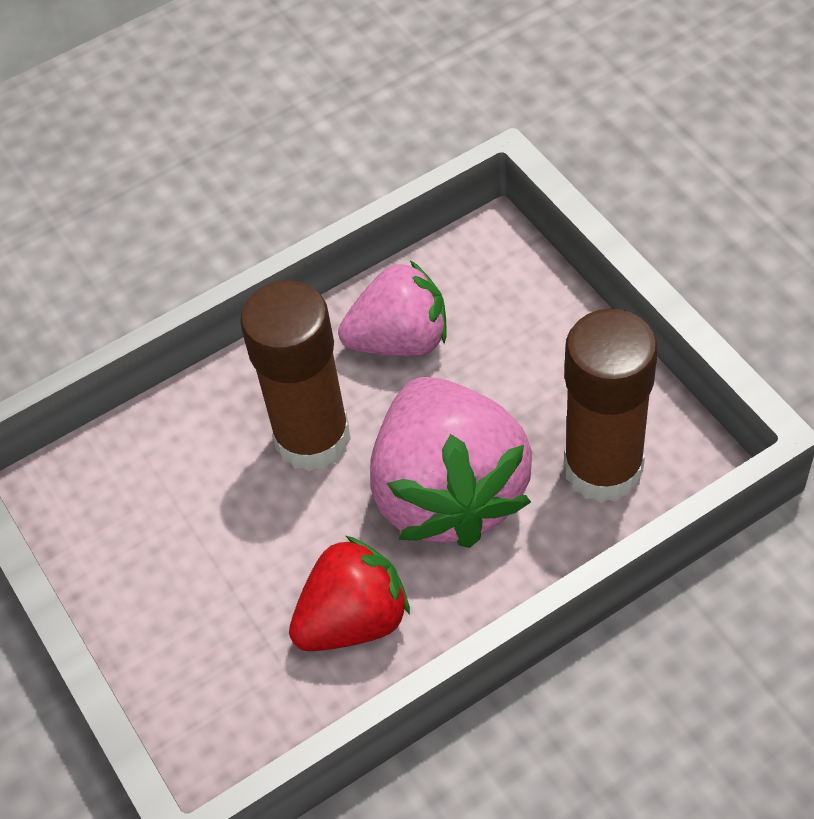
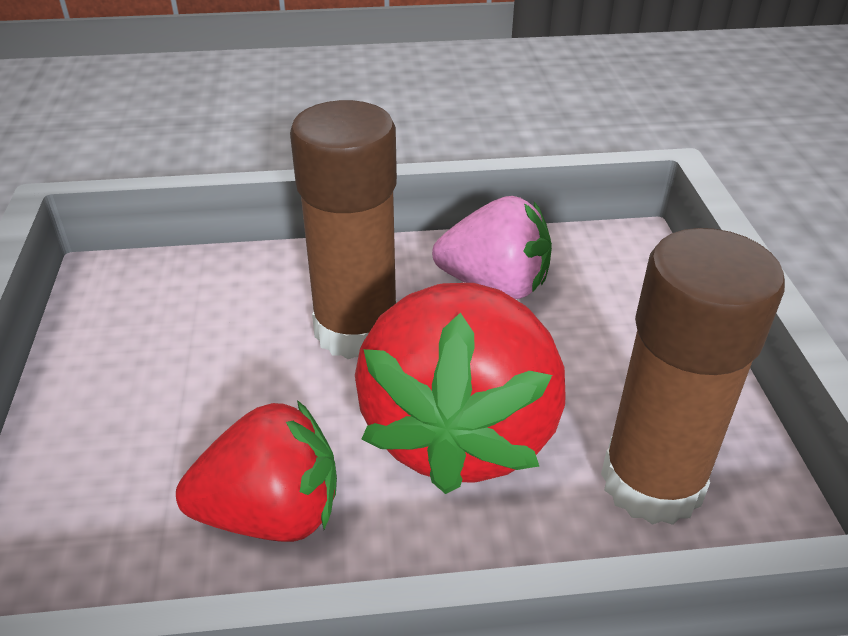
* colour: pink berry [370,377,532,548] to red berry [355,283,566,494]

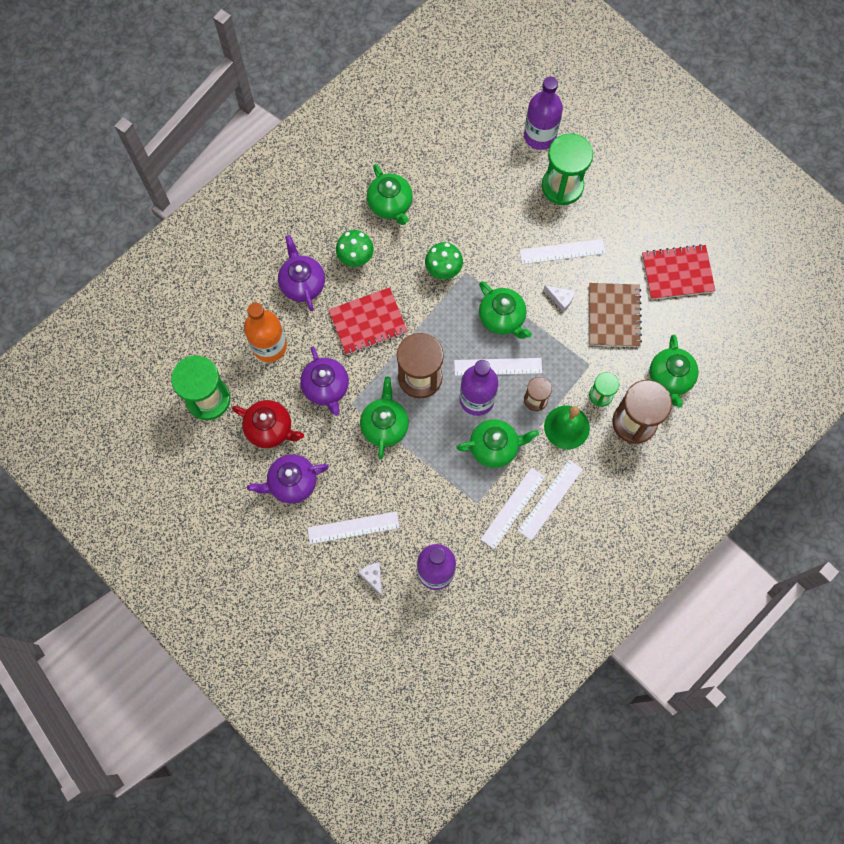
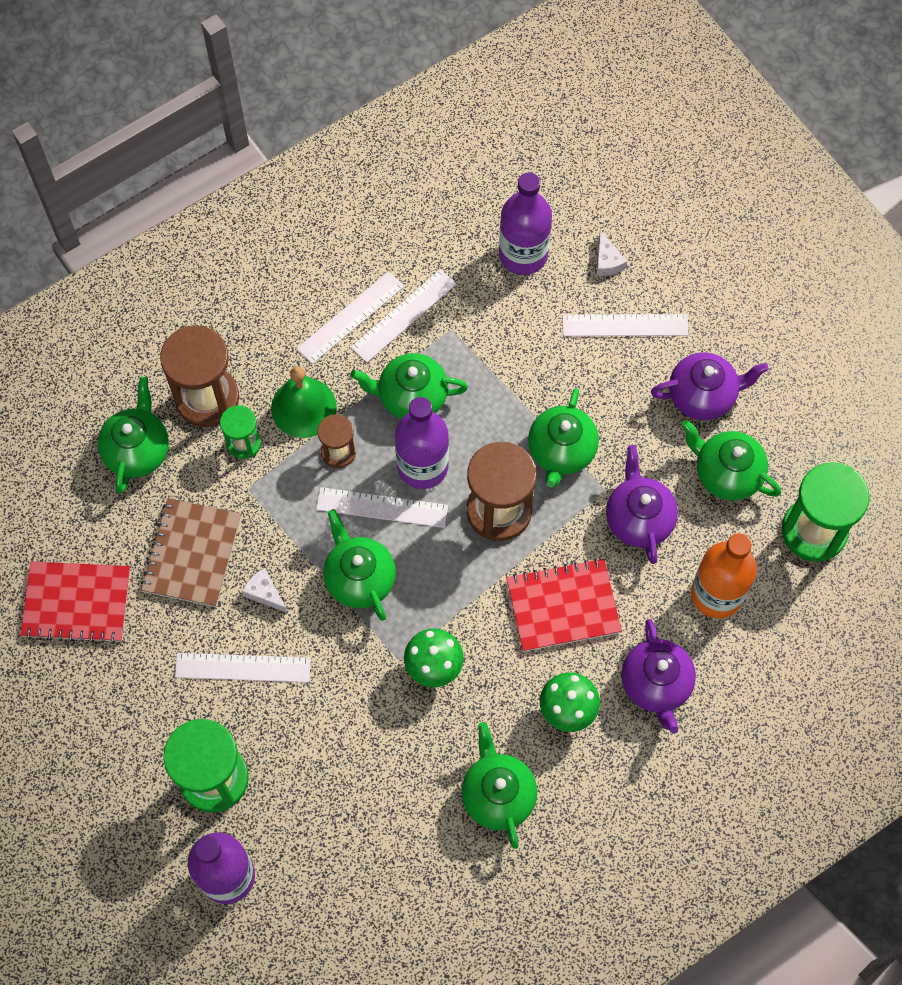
* colour: red teapot [232,400,304,448] to green teapot [681,420,781,501]

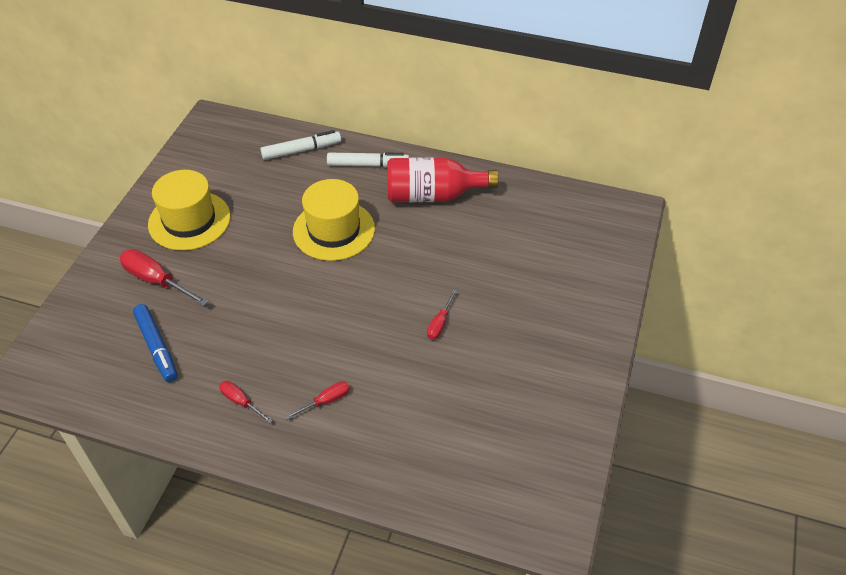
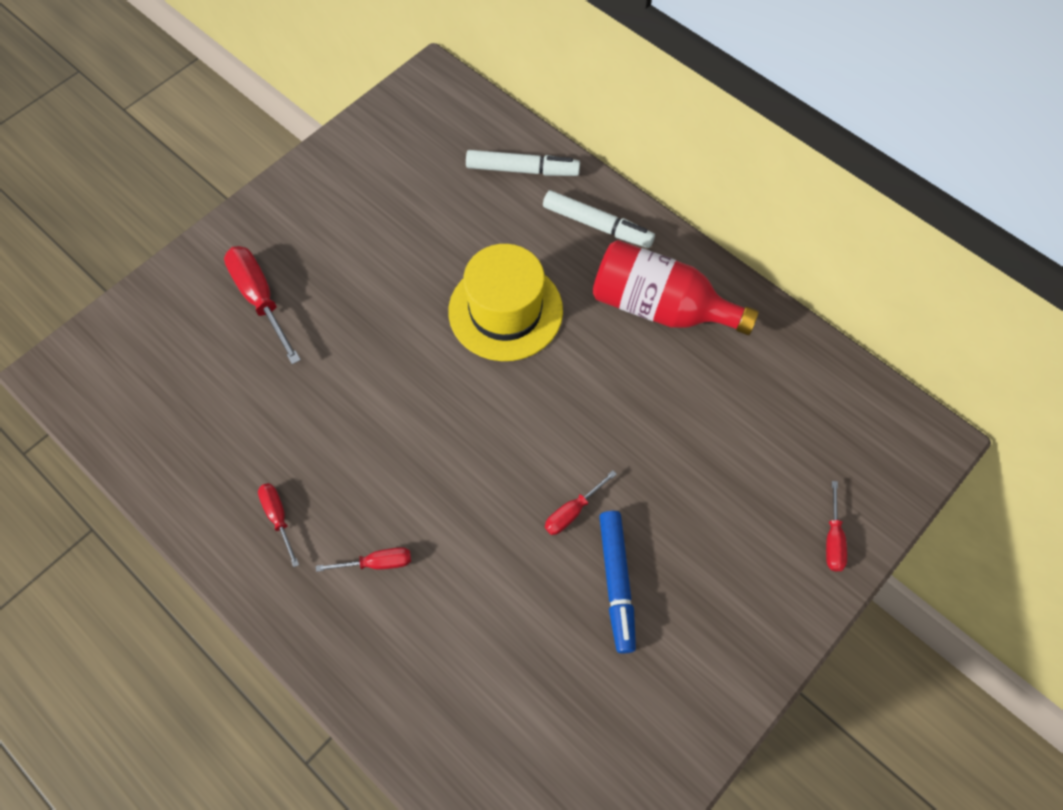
* relocated: blue felt pen [133,304,178,382] to [599,511,636,654]
* missing: yellow hat [148,170,231,251]
* appeared: red screwdriver [826,481,847,571]

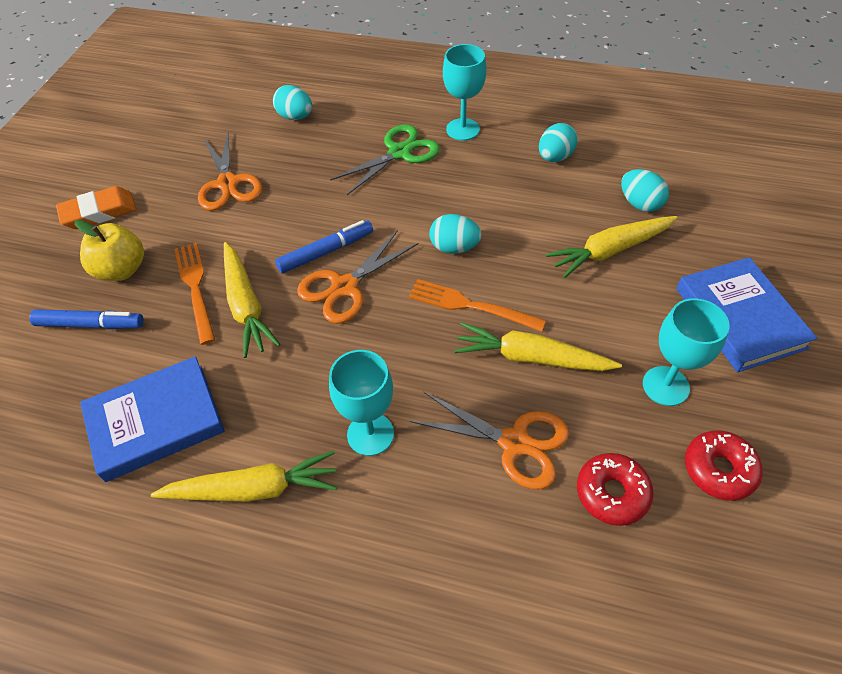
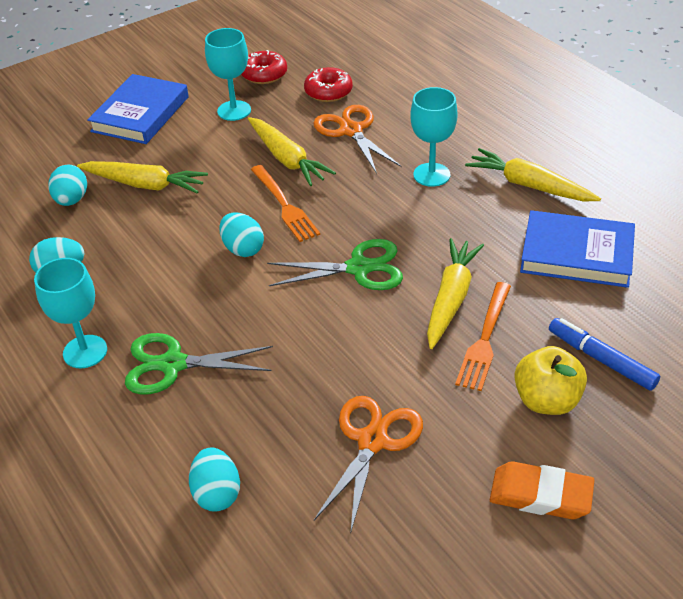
* missing: blue felt pen [275,220,373,274]
* colour: orange pair of scissors [297,230,419,324] to green pair of scissors [267,239,403,290]

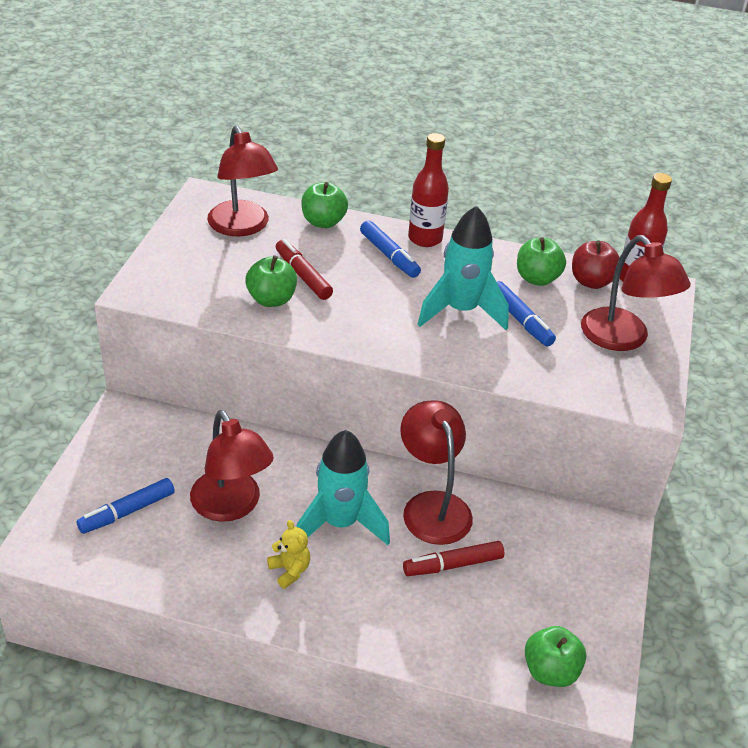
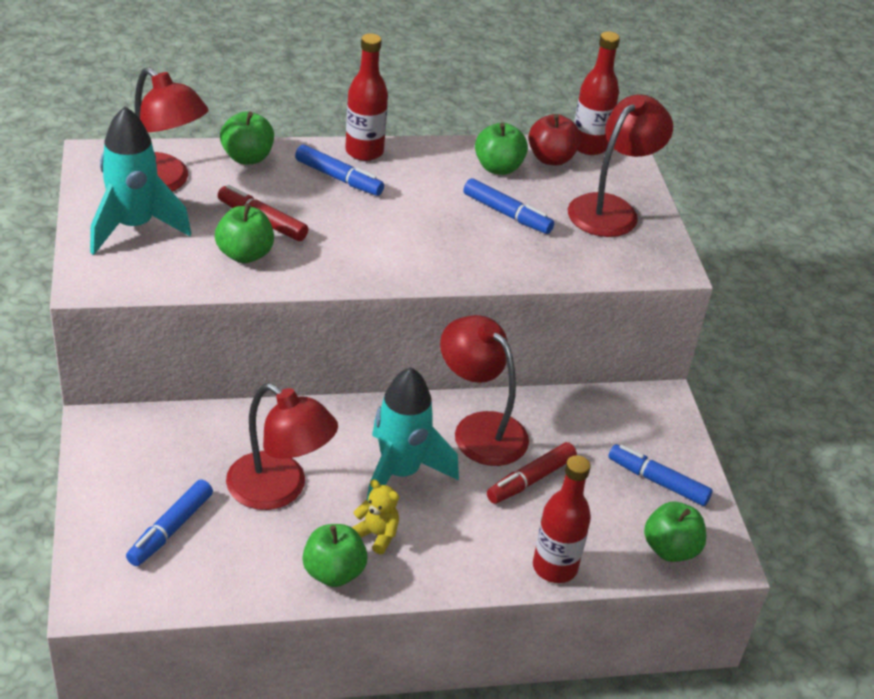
* relocated: teal rocket [418,206,509,330] to [90,106,192,255]
* spun: red lamp [581,235,691,351] = [568,94,673,237] 90 degrees counterclockwise
* appeared: green apple [302,524,368,587]
* appeared: red bottle [533,455,591,583]
* appeared: blue felt pen [609,444,713,506]

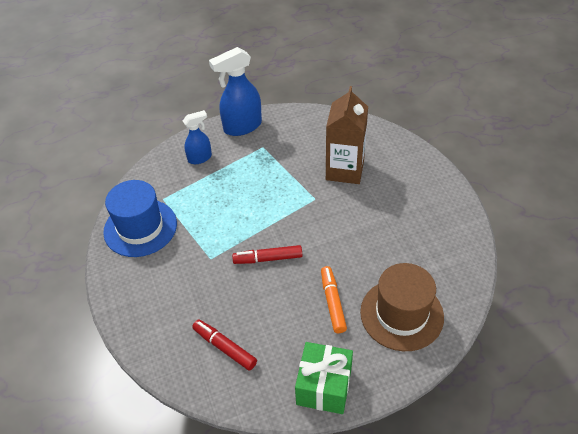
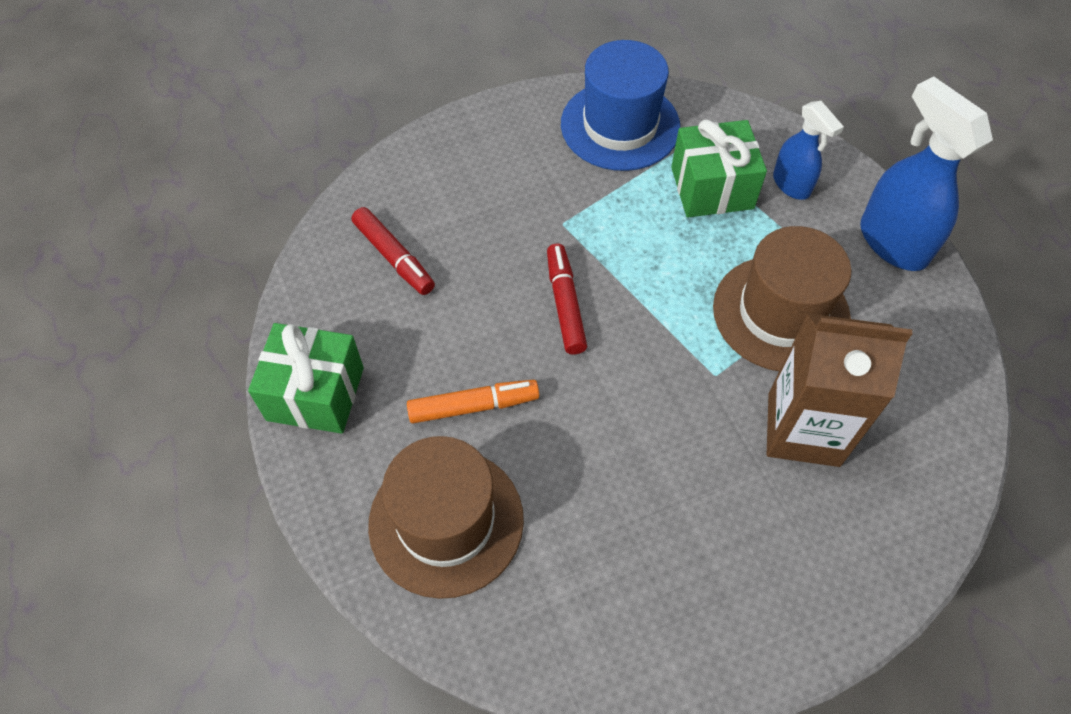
* spun: red felt pen [192,320,257,371] = [351,207,435,295] 105 degrees clockwise
* appeared: green gift [671,119,767,218]
* appeared: dark brown hat [713,226,851,371]

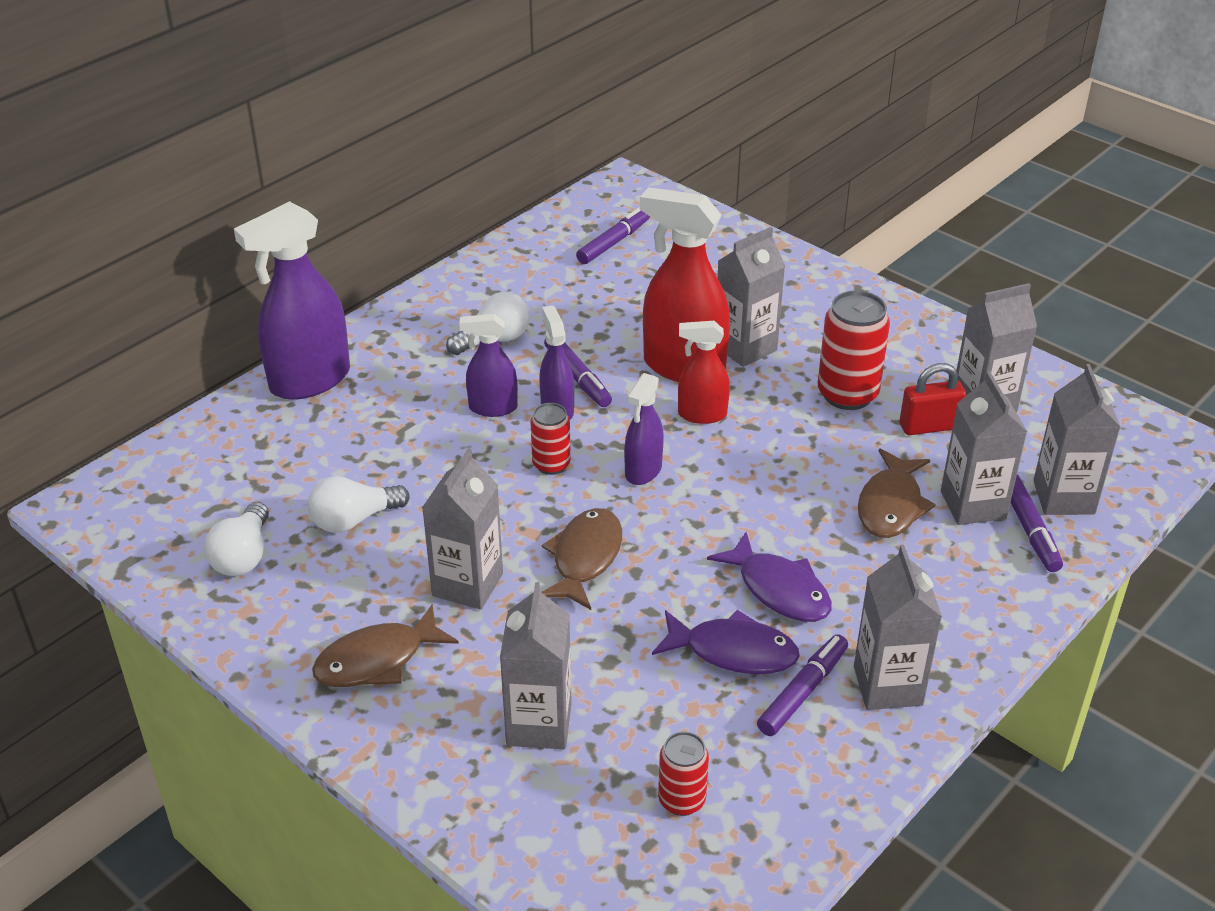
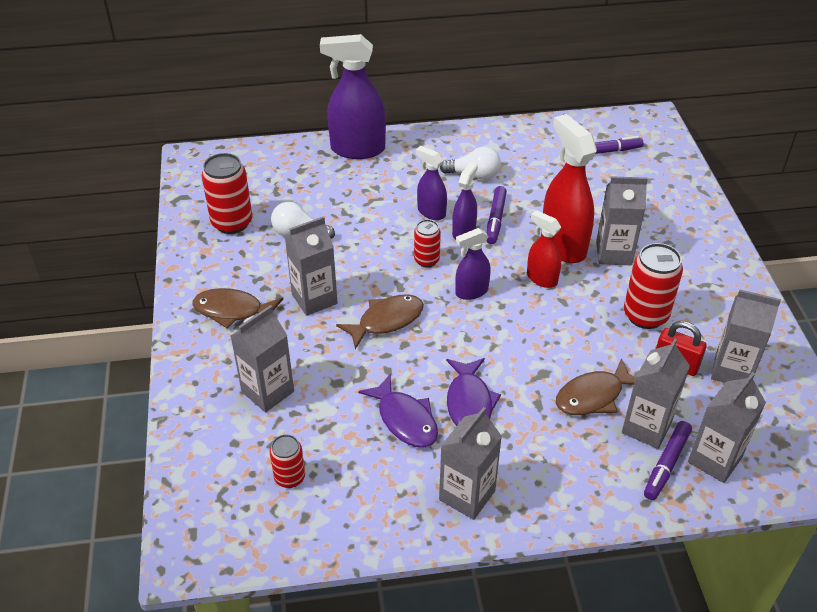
* exchanged: snow-white bulb [204,502,269,576] to red soda can [201,153,252,234]
* missing: royal purple felt pen [757,634,848,736]

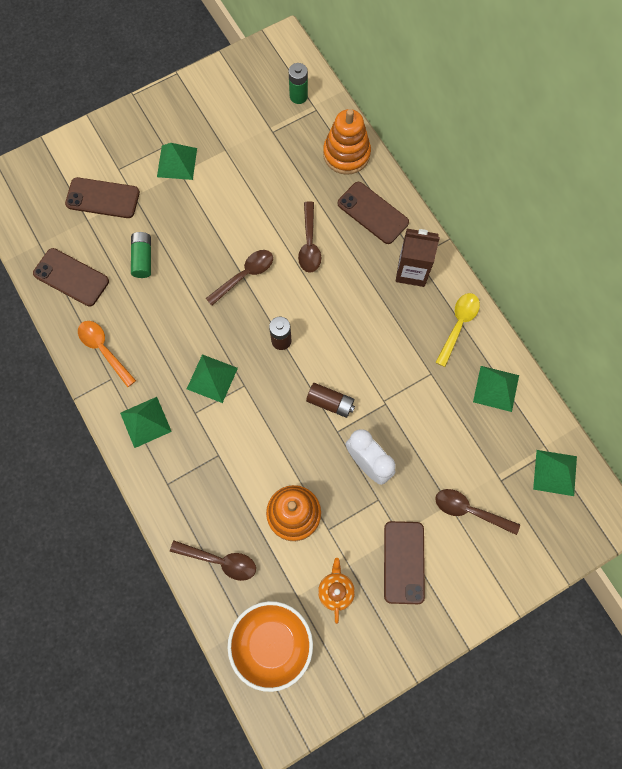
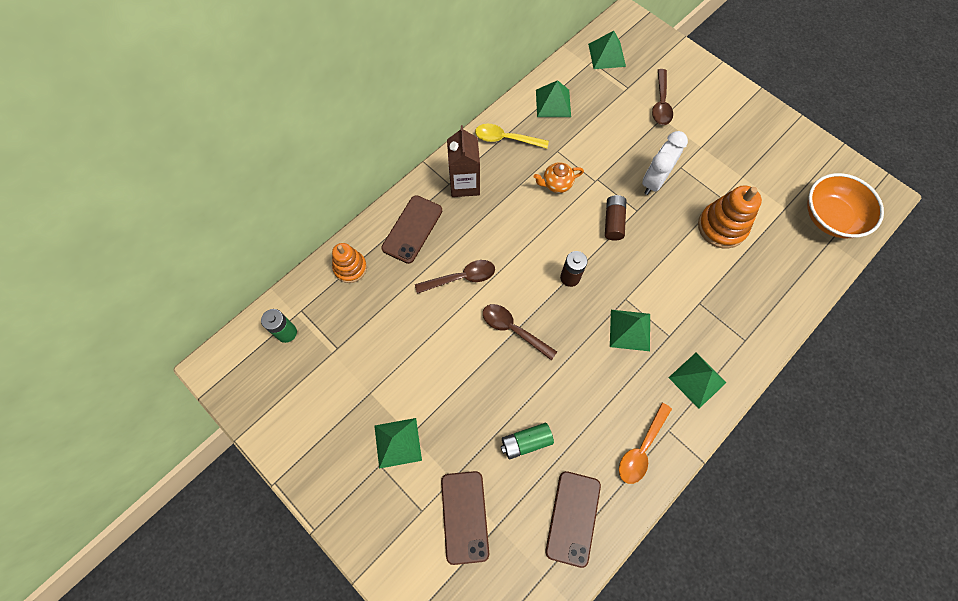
* missing: dark brown teaspoon [170,541,256,581]
* relocated: orange teapot [318,558,355,624] to [534,162,584,193]
* size: orange ring stacker [323,109,371,175] = [332,243,367,283] x0.66
* missing: dark brown mobile phone [384,521,425,604]

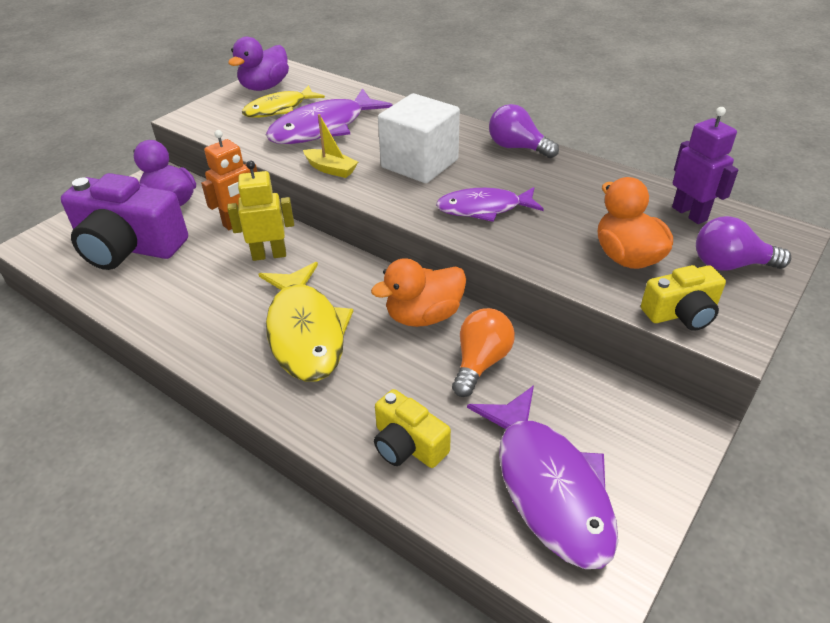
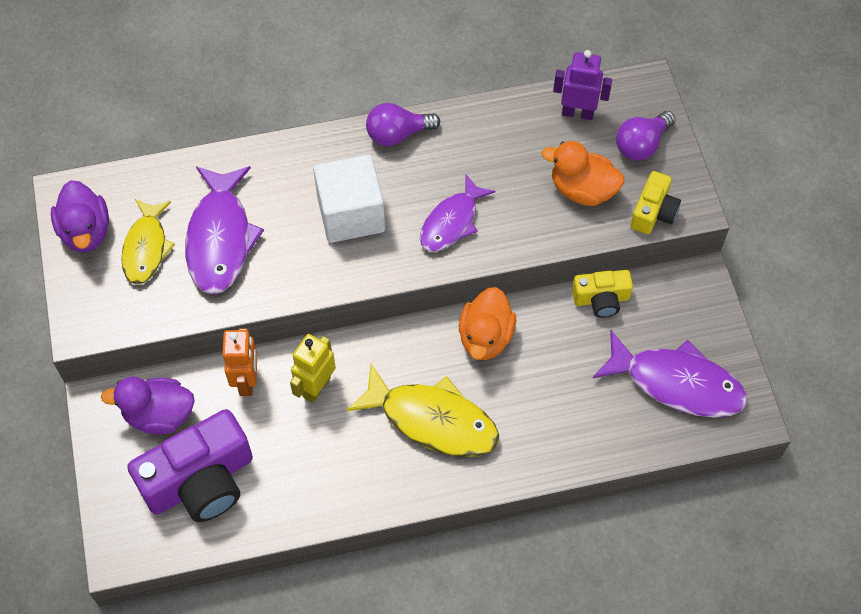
* missing: yellow sailboat [303,114,358,178]
* relocated: yellow camera [374,389,451,468] to [572,270,633,318]
* missing: orange bulb [452,308,515,397]

